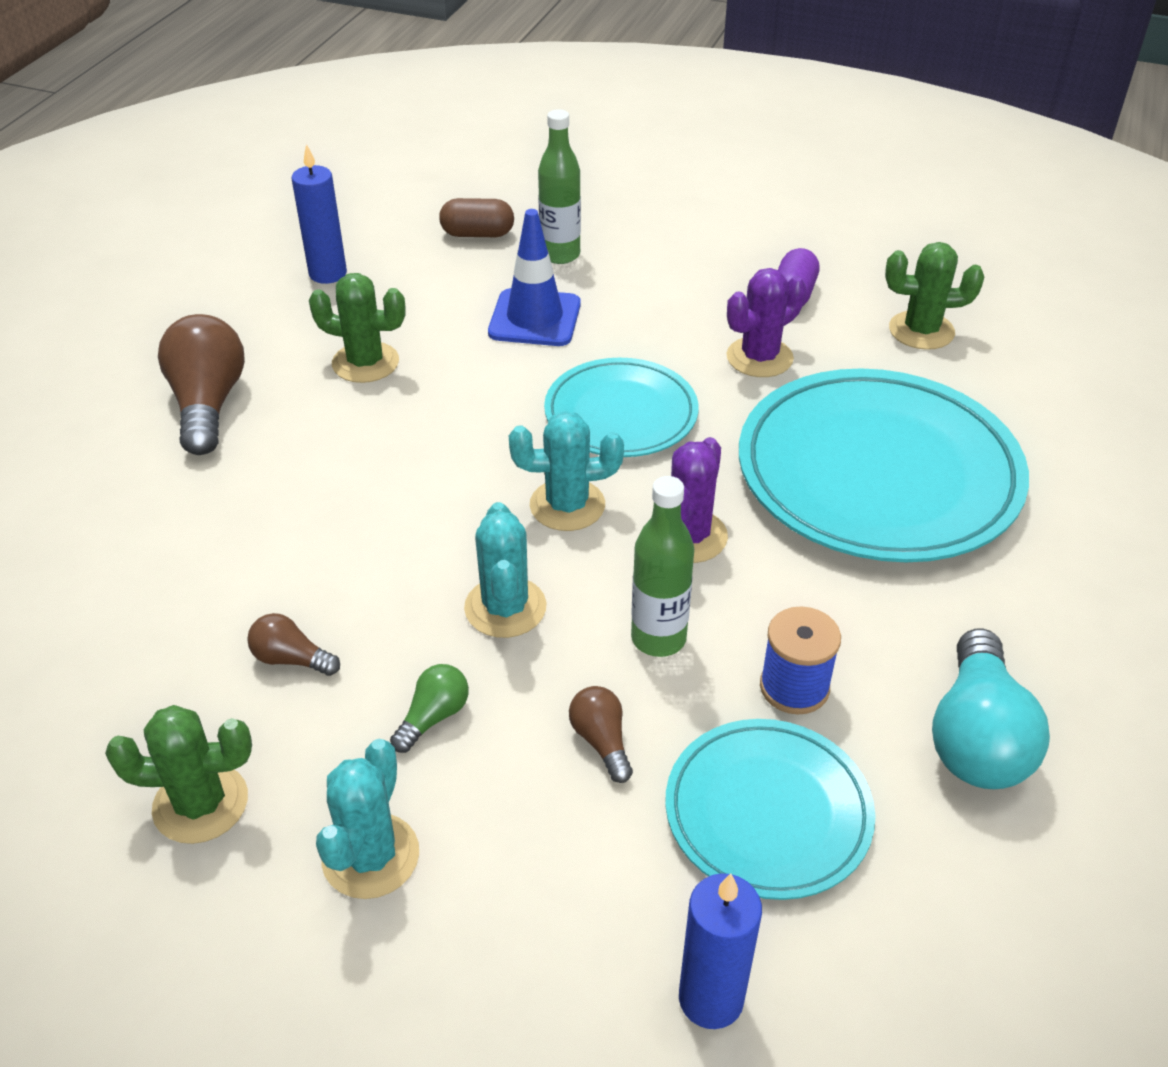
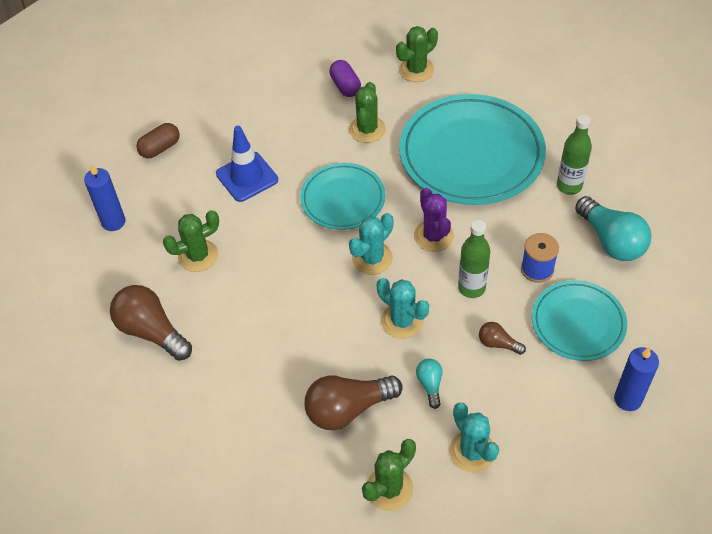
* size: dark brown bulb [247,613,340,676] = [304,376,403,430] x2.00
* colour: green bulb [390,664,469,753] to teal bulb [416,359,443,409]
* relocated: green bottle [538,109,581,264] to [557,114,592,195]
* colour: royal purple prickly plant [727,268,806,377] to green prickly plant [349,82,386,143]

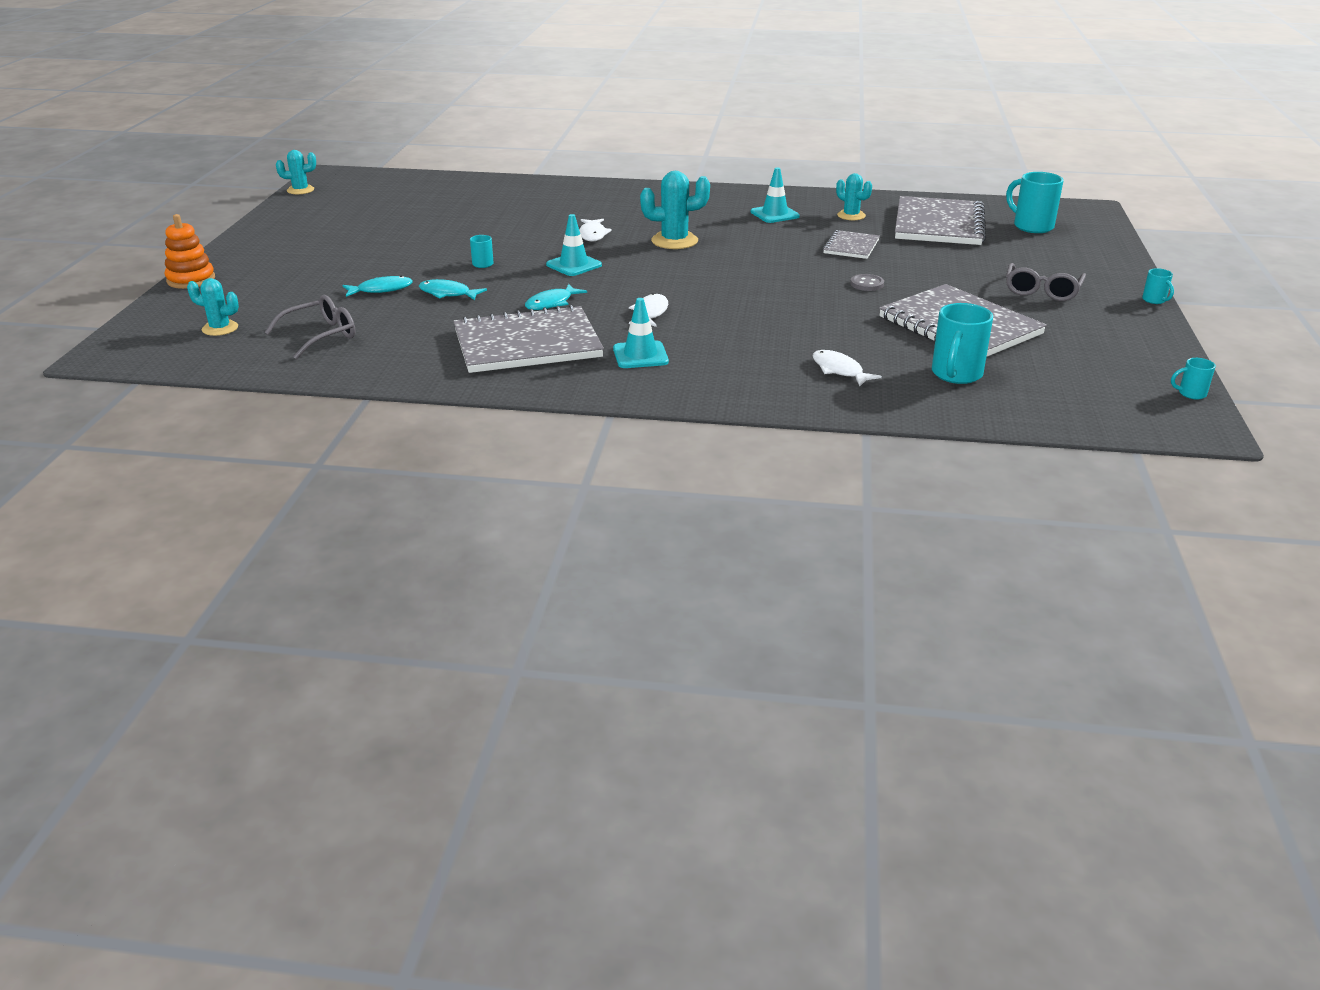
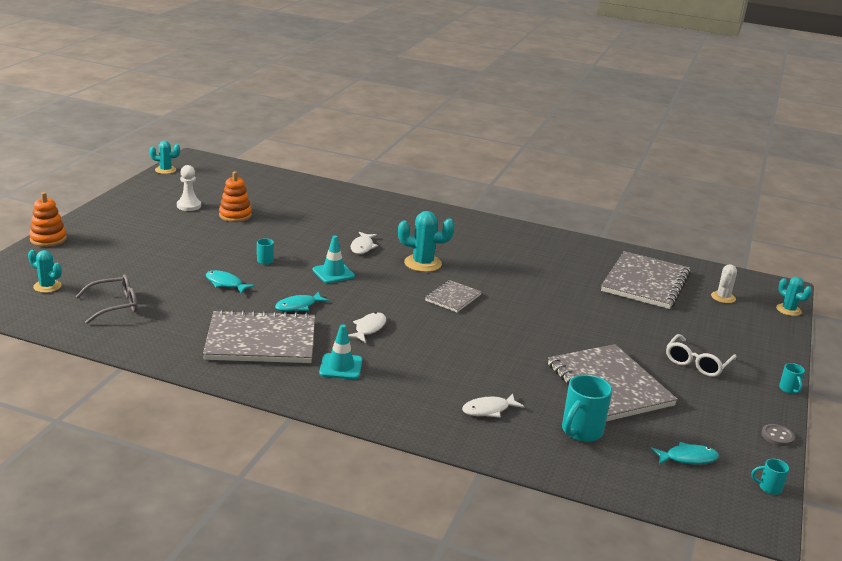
* relocated: teal fish figure [342,275,413,297] to [651,442,719,465]
* missing: teal road cone [751,167,800,223]
* spun: snow-white fish figure [812,350,882,387] = [462,393,525,418] 90 degrees counterclockwise
* relocated: grey notepad [823,230,880,259] to [425,280,482,312]
* relocated: teal prickly plant [836,173,872,220] to [776,277,812,316]
* relocated: grey button [850,274,884,291] to [762,424,795,446]
* exchanged: teal tea mug [1006,172,1064,233] to snow-white prickly plant [711,264,737,303]
* colour: grey glasses [1006,263,1086,301] to snow-white glasses [666,334,737,377]
* appeared: snow-white game pawn [177,165,201,211]
* appeared: orange ring stacker [219,171,252,222]

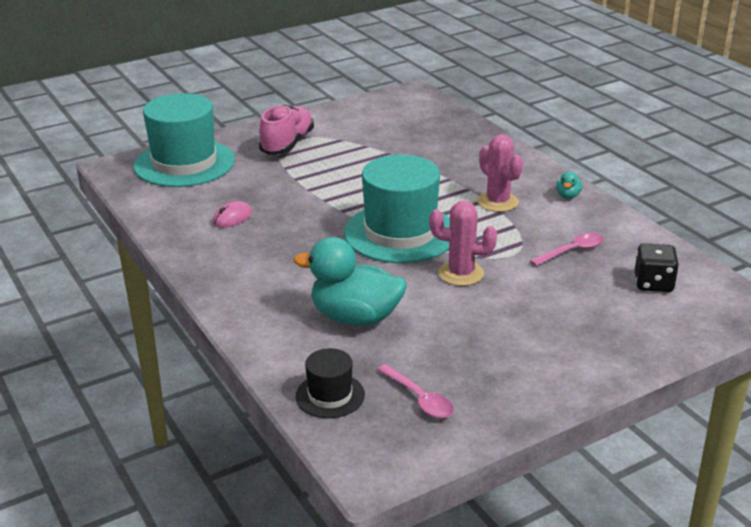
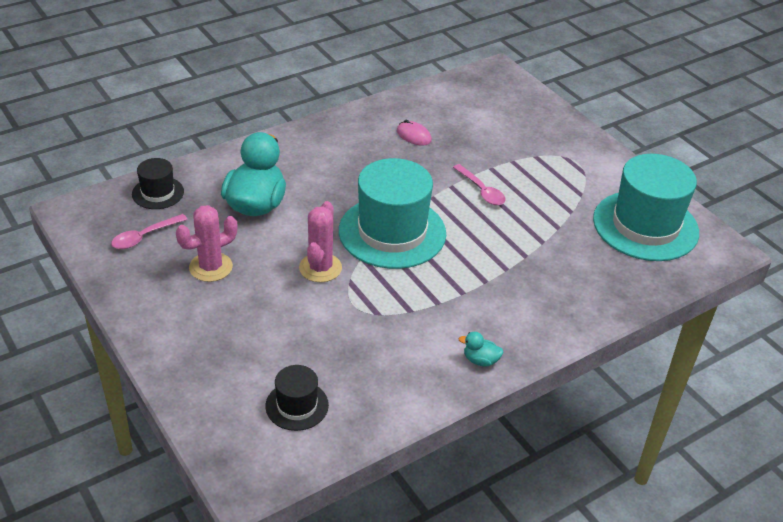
* relocated: teal hat [133,93,235,187] to [593,154,699,261]
* missing: pink lace-up shoe [259,105,314,155]
* relocated: pink prickly plant [478,134,523,212] to [176,205,238,282]
* relocated: pink teaspoon [530,233,604,266] to [453,164,506,205]
* exchanged: black game die [635,243,679,292] to black hat [266,365,329,431]

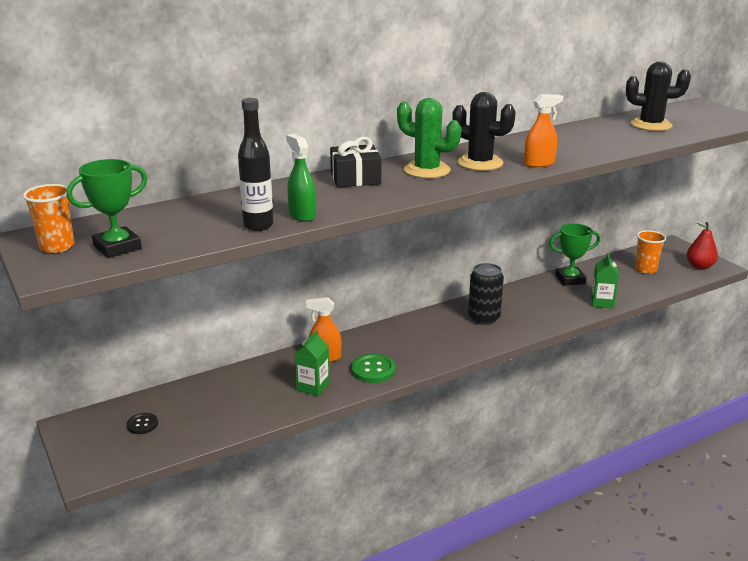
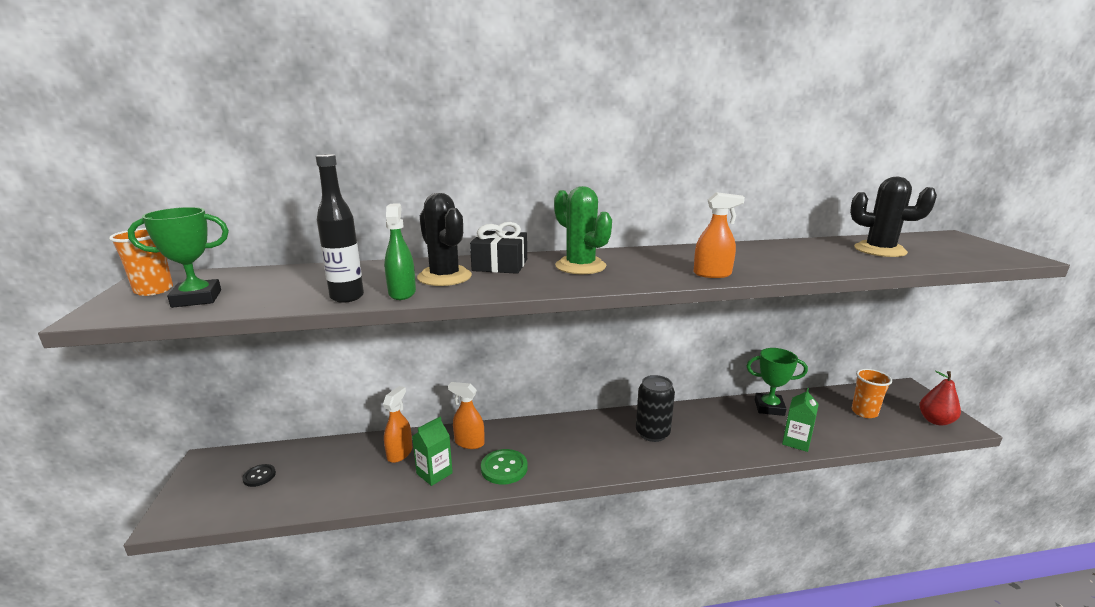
* relocated: black prickly plant [452,92,516,171] to [417,193,472,286]
* appeared: orange sprayer [383,386,412,463]

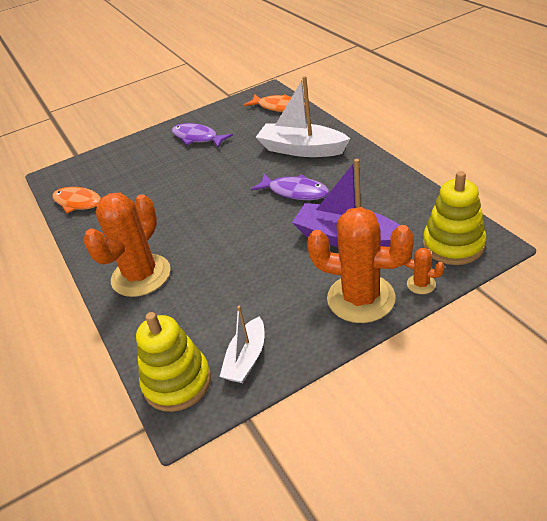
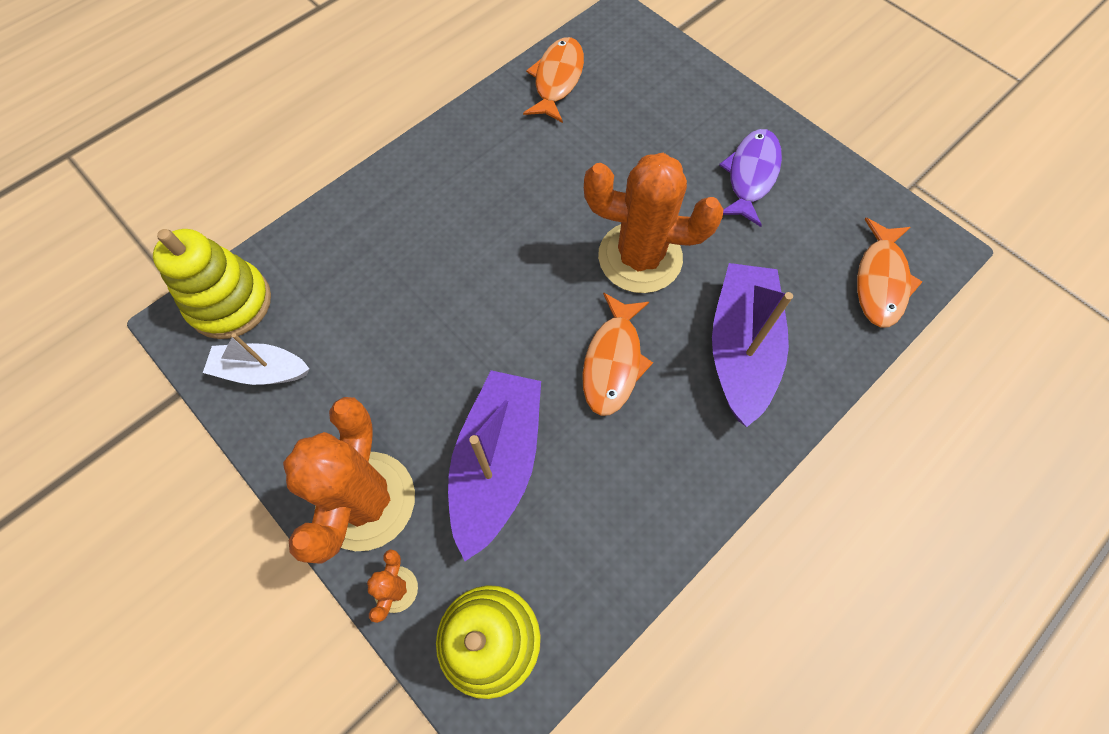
* relocated: orange prickly plant [83,193,171,297] to [584,153,724,293]
* colour: royal purple fish figure [251,174,329,200] to orange fish figure [582,292,653,416]
* colour: snow-white sailboat [256,76,350,157] to royal purple sailboat [712,263,793,427]

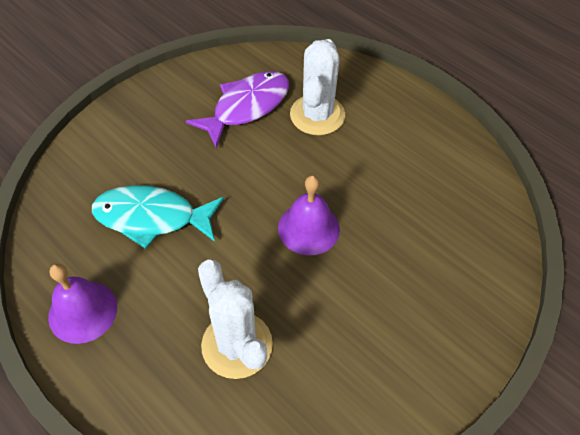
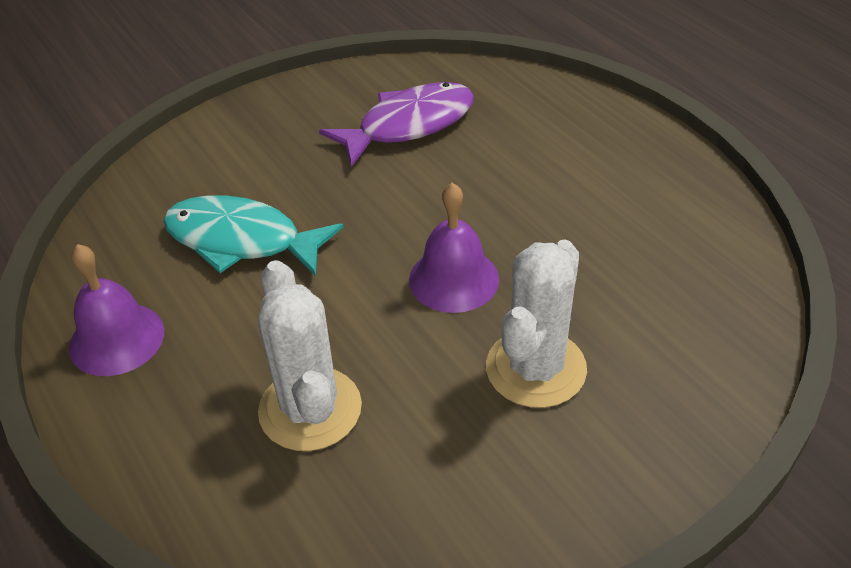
* relocated: snow-white prickly plant [290,39,345,135] to [486,240,587,408]

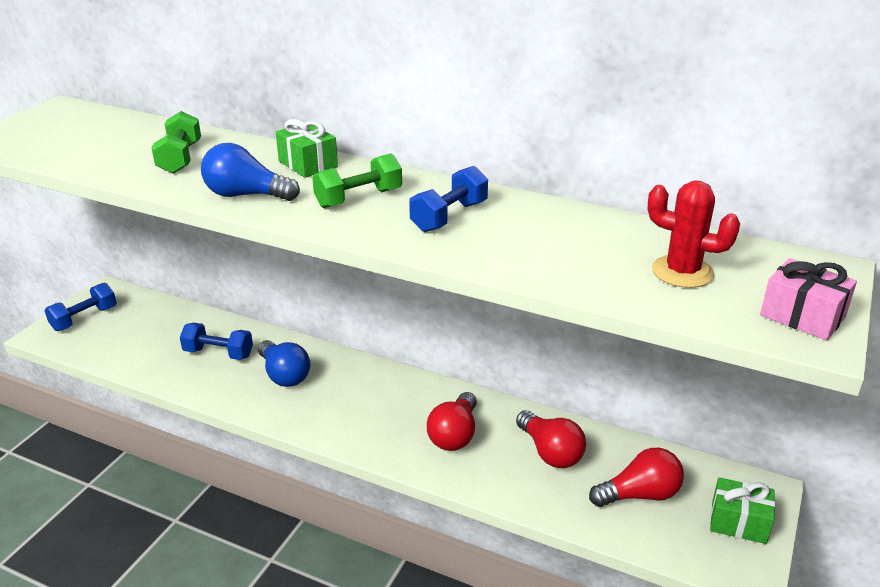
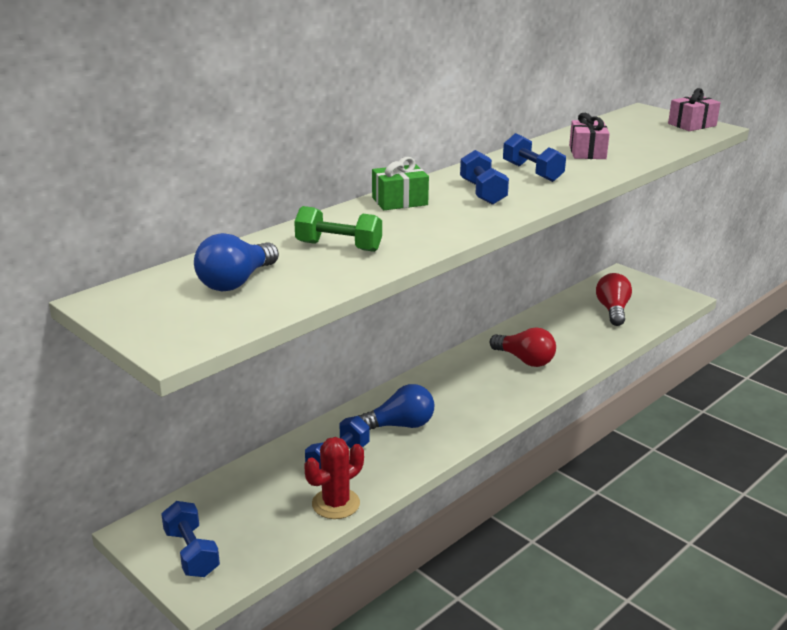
* relocated: blue bulb [201,143,300,201] to [194,233,279,292]
* colour: green free weight [312,153,402,208] to blue free weight [460,150,509,205]
* missing: red bulb [516,410,586,468]
* relocated: red prickly plant [648,181,740,288] to [304,437,364,519]
* missing: green gift [710,477,775,544]
* appeared: pink gift [569,113,610,159]

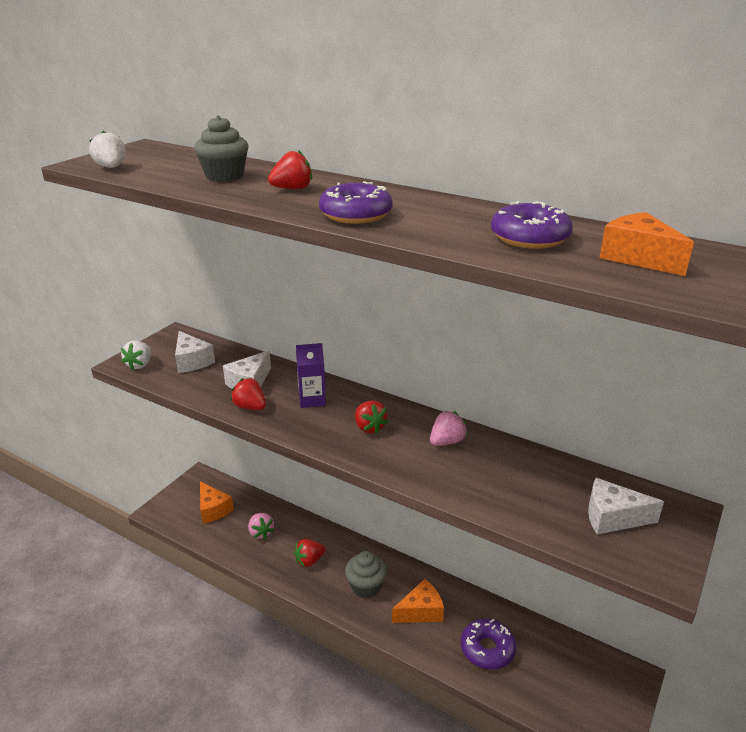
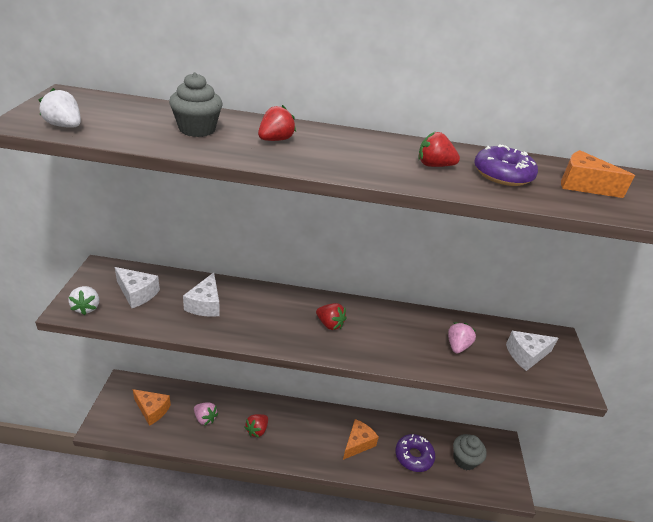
* relocated: red berry [231,378,266,410] to [418,132,460,167]
* missing: royal purple milk carton [296,343,326,408]
* missing: royal purple glazed donut [319,181,393,224]
* relocated: grey muffin [345,551,387,598] to [453,434,487,470]
* relocated: pink berry [430,410,467,446] to [448,322,476,353]

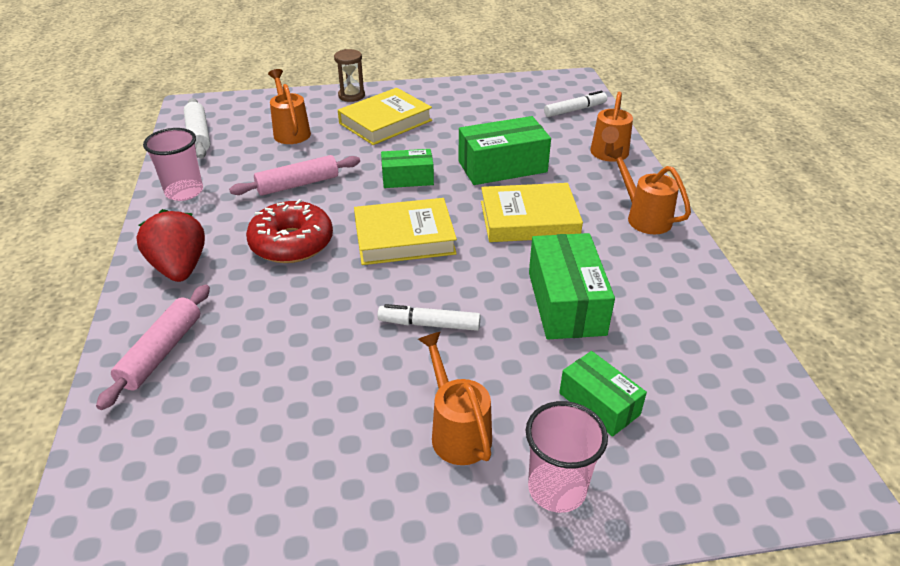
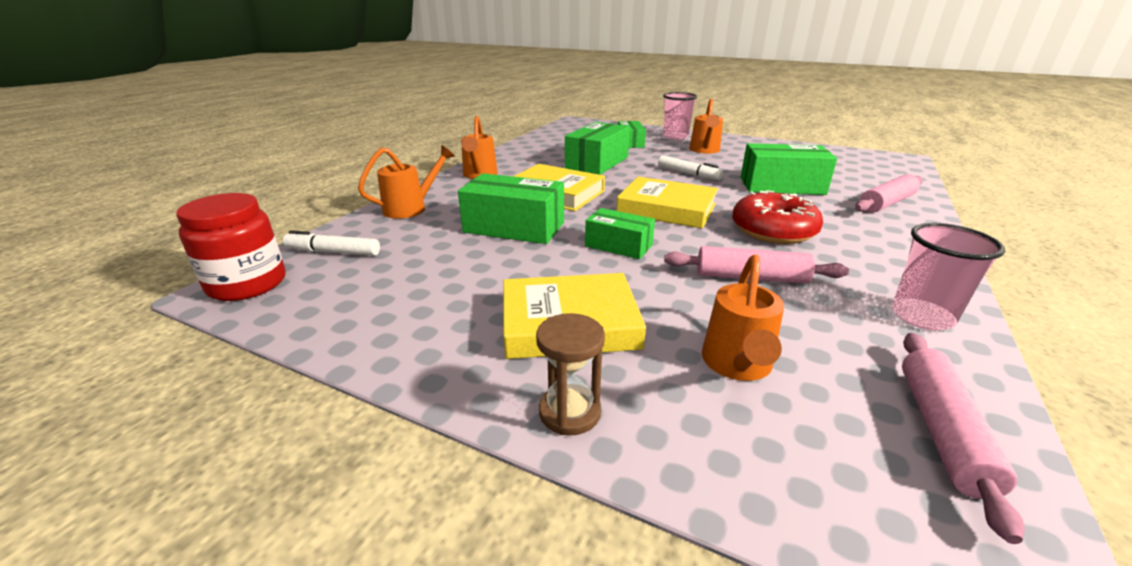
* missing: red berry [136,209,205,282]
* colour: snow-white rolling pin [184,98,210,159] to pink rolling pin [902,333,1025,544]
* appeared: red jam jar [176,193,286,301]
* appeared: green package [741,143,837,195]

